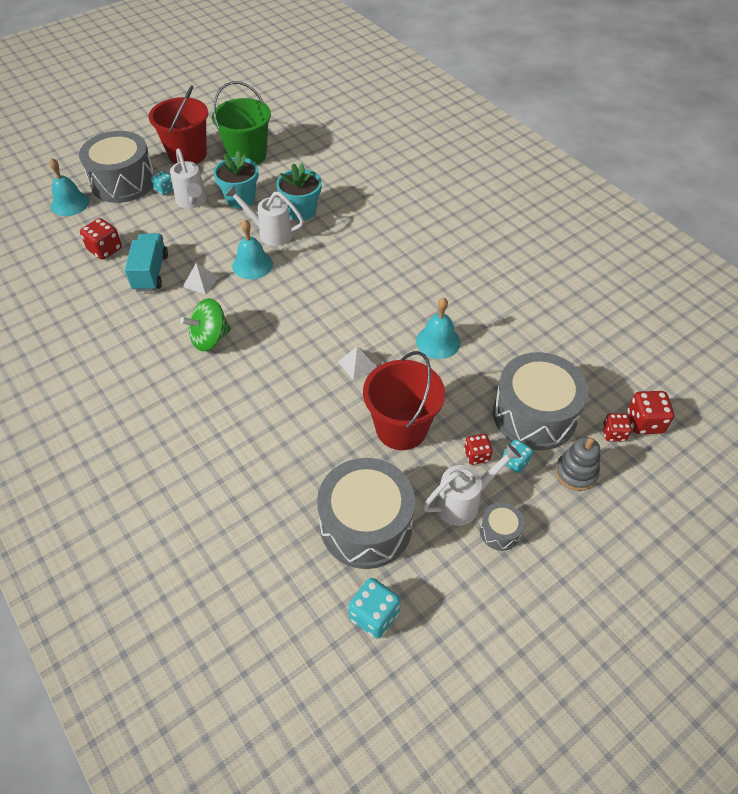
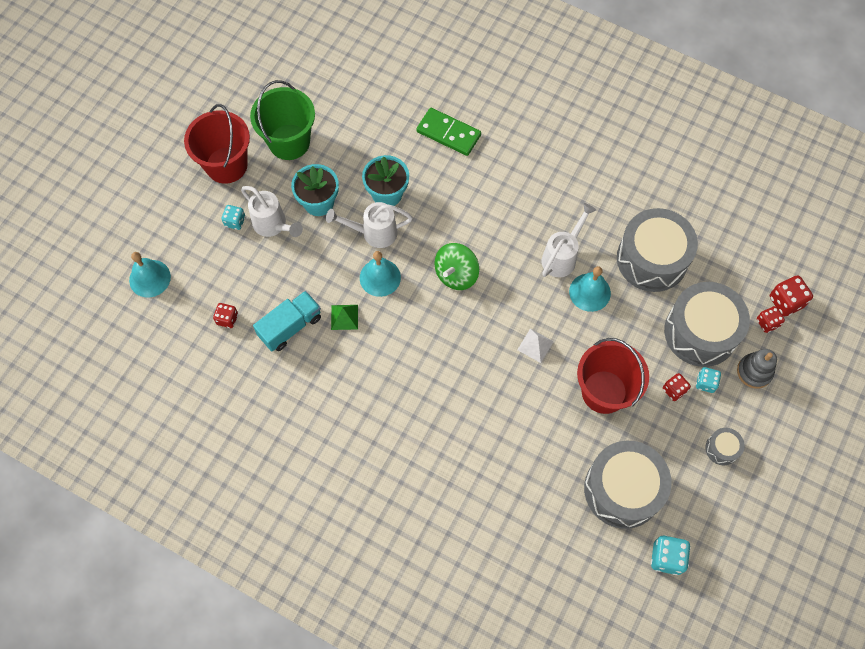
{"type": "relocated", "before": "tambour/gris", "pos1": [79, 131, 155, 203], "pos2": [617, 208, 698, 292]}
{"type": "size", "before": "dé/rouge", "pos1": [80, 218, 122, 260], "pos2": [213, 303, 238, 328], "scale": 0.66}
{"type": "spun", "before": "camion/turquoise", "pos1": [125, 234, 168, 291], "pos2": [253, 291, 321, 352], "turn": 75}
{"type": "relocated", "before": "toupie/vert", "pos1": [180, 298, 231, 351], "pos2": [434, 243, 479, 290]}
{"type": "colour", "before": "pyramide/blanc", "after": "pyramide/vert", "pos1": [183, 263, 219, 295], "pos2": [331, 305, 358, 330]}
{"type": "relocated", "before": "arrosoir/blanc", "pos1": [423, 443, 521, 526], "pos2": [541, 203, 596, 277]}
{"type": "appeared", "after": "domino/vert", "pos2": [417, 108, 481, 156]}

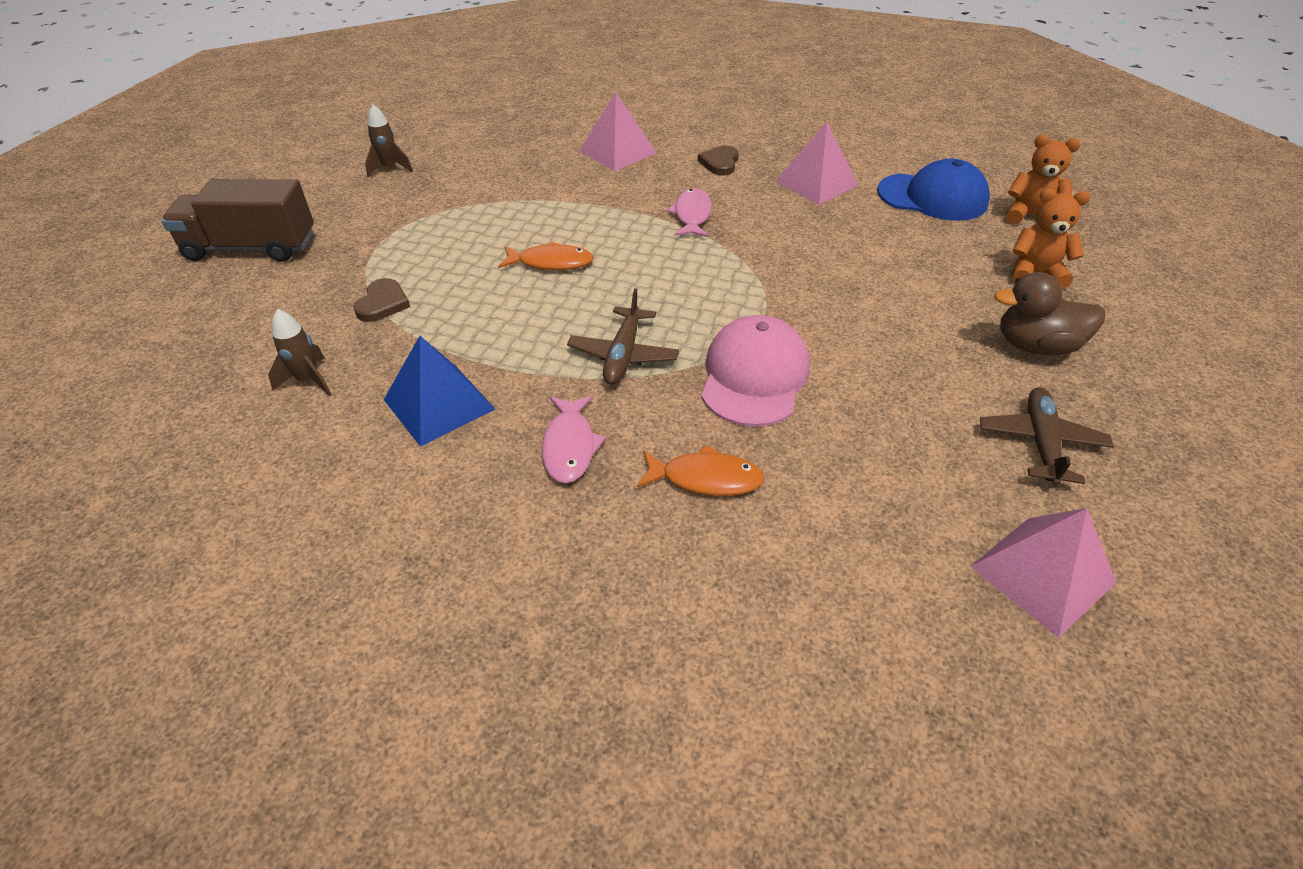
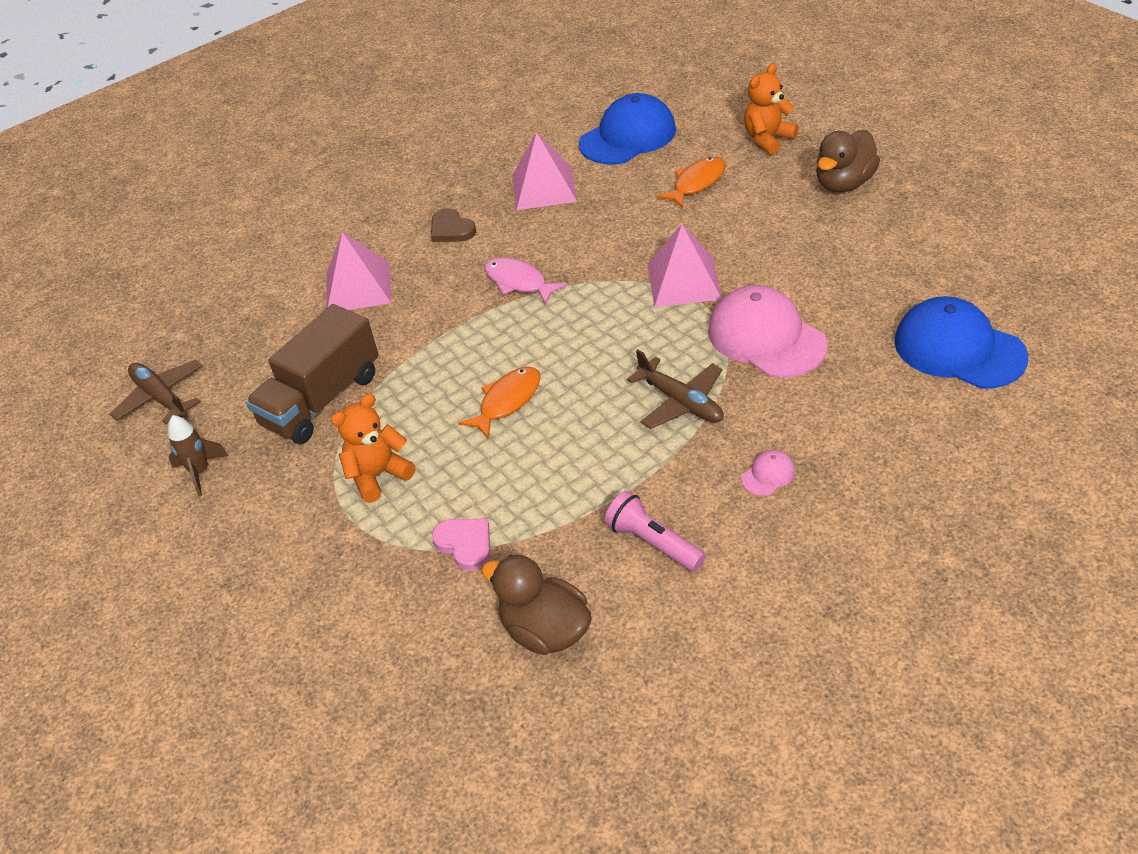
{"type": "relocated", "before": "camion/marron", "pos1": [161, 179, 314, 262], "pos2": [246, 304, 378, 444]}
{"type": "exchanged", "before": "fusée/marron", "after": "canard/marron", "pos1": [268, 309, 332, 396], "pos2": [481, 555, 592, 655]}
{"type": "colour", "before": "cœur/marron", "after": "cœur/rose", "pos1": [353, 278, 410, 322], "pos2": [432, 519, 490, 571]}
{"type": "exchanged", "before": "pyramide/bleu", "after": "lampe de poche/rose", "pos1": [384, 336, 495, 447], "pos2": [605, 491, 706, 572]}
{"type": "exchanged", "before": "poisson/rose", "after": "casquette/rose", "pos1": [542, 396, 606, 483], "pos2": [741, 450, 795, 496]}
{"type": "relocated", "before": "poisson/orange", "pos1": [637, 445, 765, 496], "pos2": [657, 157, 726, 208]}
{"type": "relocated", "before": "pyramide/rose", "pos1": [970, 508, 1116, 638], "pos2": [648, 224, 722, 307]}
{"type": "relocated", "before": "avion/marron", "pos1": [980, 387, 1114, 486], "pos2": [110, 360, 202, 424]}
{"type": "relocated", "before": "ours en peluche/orange", "pos1": [1006, 135, 1081, 225], "pos2": [331, 394, 415, 503]}
{"type": "appeared", "after": "casquette/bleu", "pos2": [894, 296, 1028, 389]}

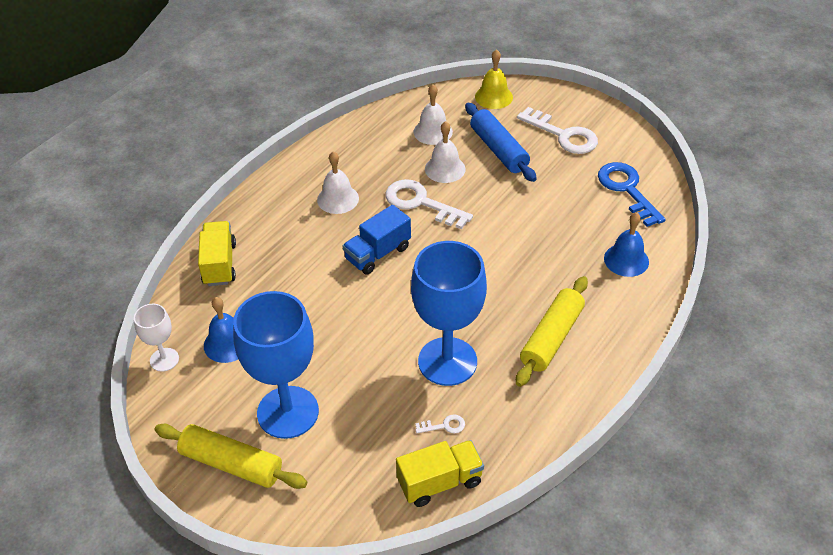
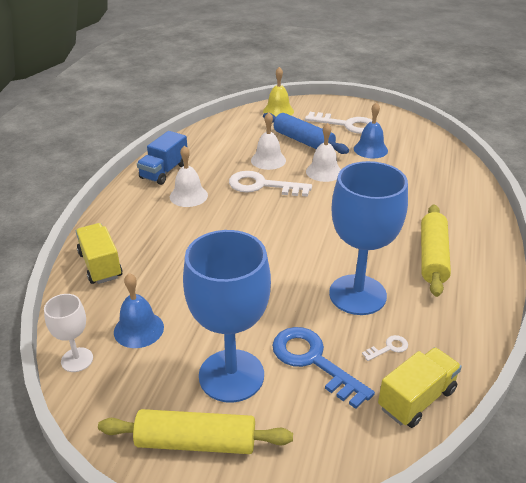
{"type": "relocated", "before": "camion/bleu", "pos1": [342, 205, 411, 275], "pos2": [137, 131, 188, 185]}
{"type": "relocated", "before": "cloche/blanc", "pos1": [413, 84, 453, 145], "pos2": [306, 123, 341, 182]}
{"type": "relocated", "before": "clé/bleu", "pos1": [598, 162, 666, 227], "pos2": [272, 327, 375, 409]}
{"type": "relocated", "before": "cloche/bleu", "pos1": [604, 212, 649, 277], "pos2": [354, 102, 388, 159]}

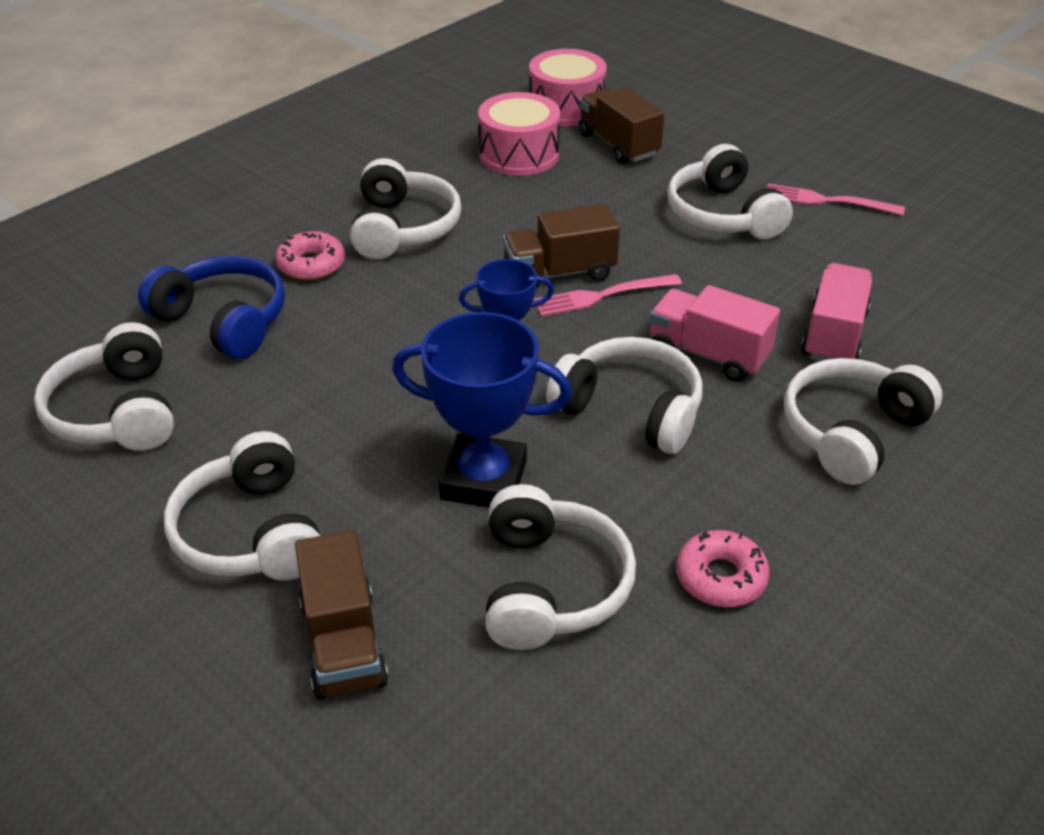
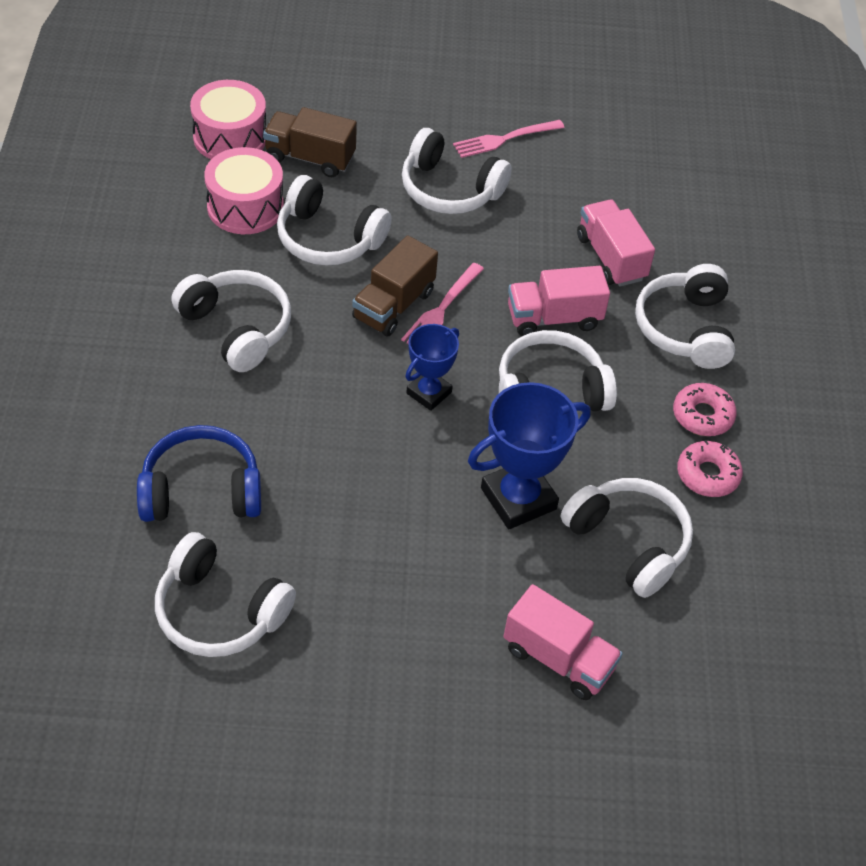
{"type": "relocated", "before": "casque audio/blanc", "pos1": [164, 431, 320, 581], "pos2": [277, 175, 392, 266]}
{"type": "relocated", "before": "beignet/rose", "pos1": [275, 231, 345, 280], "pos2": [673, 383, 737, 436]}
{"type": "colour", "before": "camion/marron", "after": "camion/rose", "pos1": [295, 530, 388, 700], "pos2": [504, 584, 623, 700]}

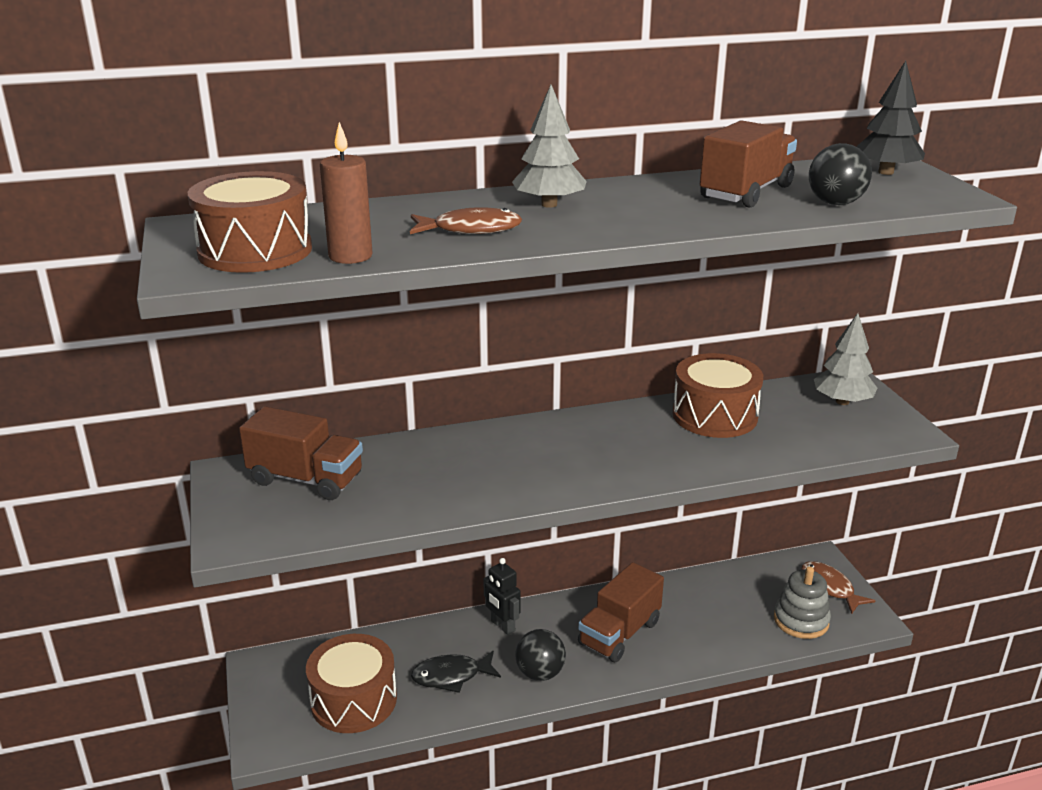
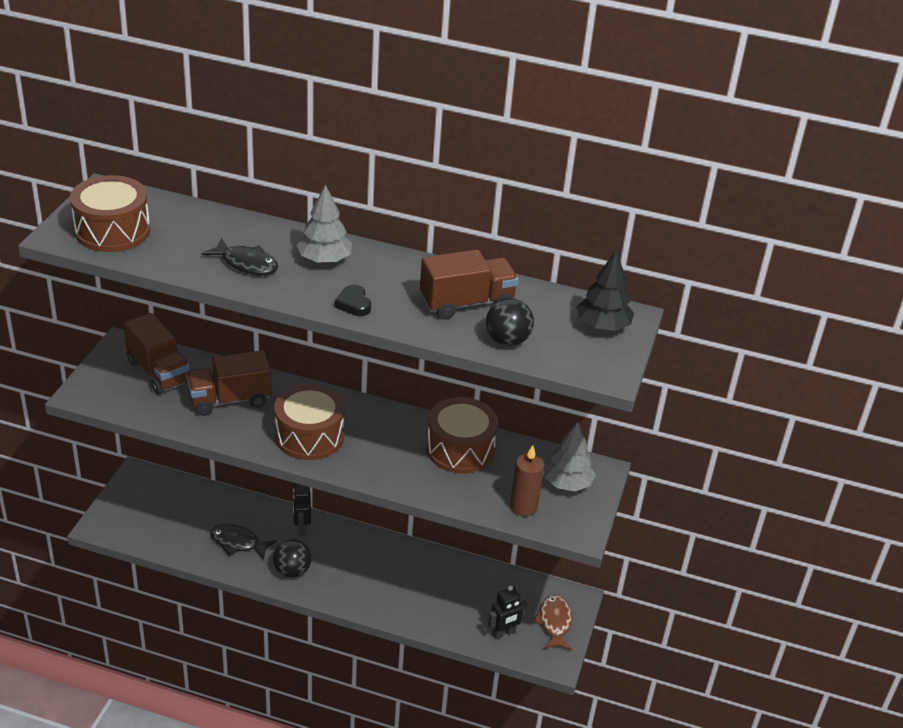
{"type": "relocated", "before": "tambour/marron", "pos1": [306, 634, 397, 733], "pos2": [274, 384, 345, 460]}
{"type": "relocated", "before": "bougie/marron", "pos1": [320, 122, 373, 264], "pos2": [510, 445, 544, 517]}
{"type": "colour", "before": "poisson/marron", "after": "poisson/noir", "pos1": [410, 207, 522, 234], "pos2": [202, 238, 278, 275]}
{"type": "relocated", "before": "camion/marron", "pos1": [578, 562, 664, 662], "pos2": [186, 350, 272, 416]}
{"type": "exchanged", "before": "jouet à empiler/gris", "after": "robot/noir", "pos1": [774, 566, 831, 639], "pos2": [488, 585, 527, 639]}
{"type": "appeared", "after": "cœur/noir", "pos2": [335, 285, 371, 316]}

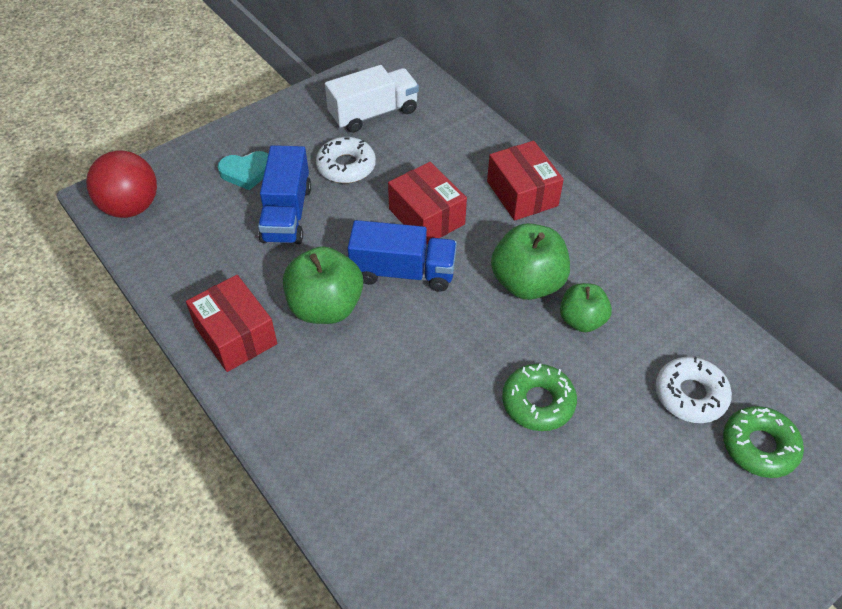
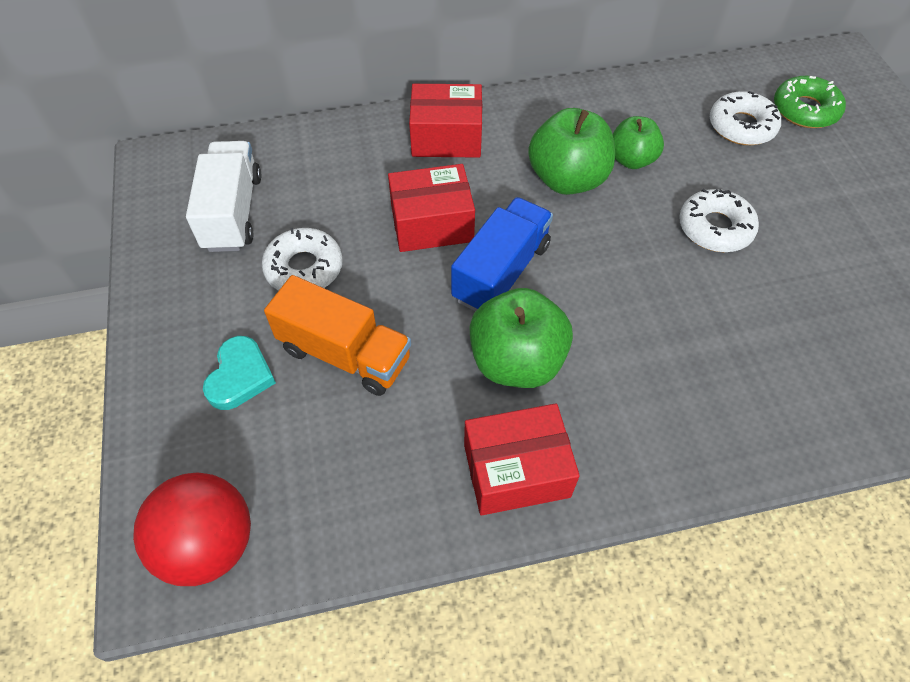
{"type": "colour", "before": "camion/bleu", "after": "camion/orange", "pos1": [258, 145, 311, 244], "pos2": [264, 275, 411, 396]}
{"type": "colour", "before": "beignet/vert", "after": "beignet/blanc", "pos1": [502, 363, 577, 431], "pos2": [679, 189, 759, 252]}

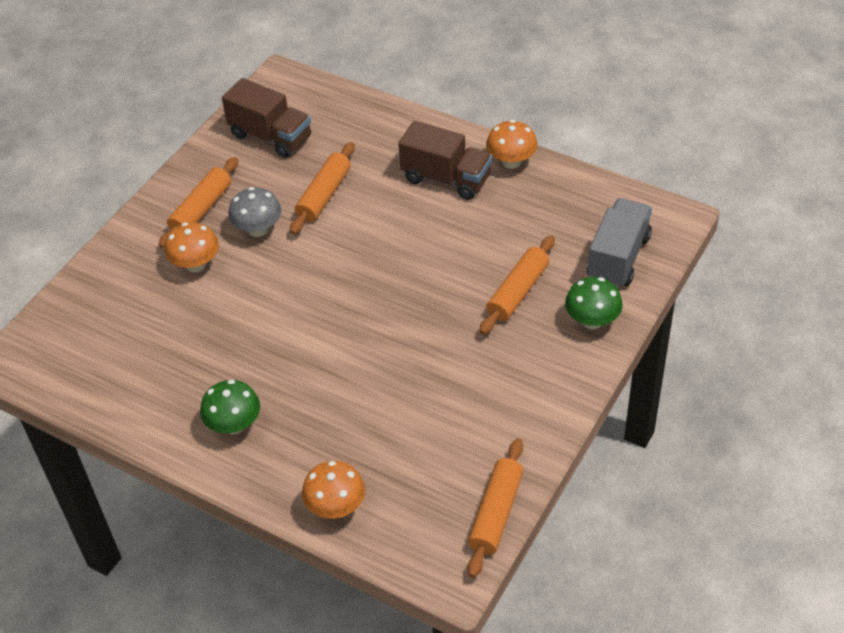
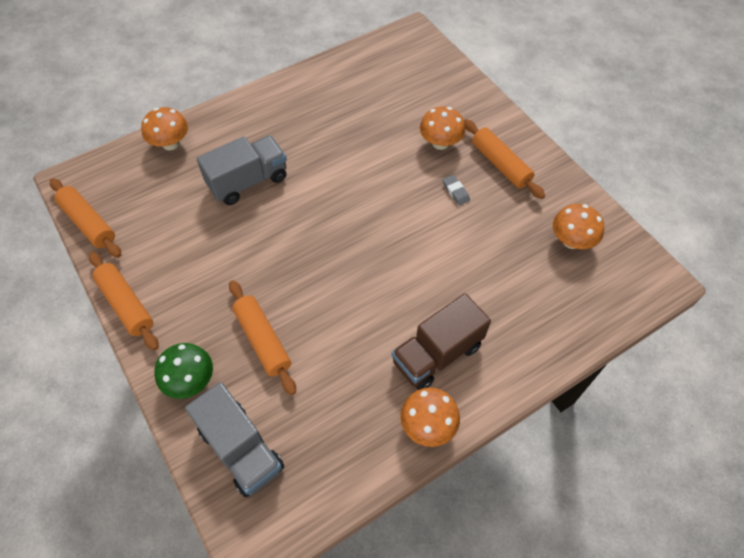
{"type": "missing", "before": "champignon/vert", "pos1": [200, 380, 260, 434]}
{"type": "exchanged", "before": "camion/marron", "after": "champignon/orange", "pos1": [222, 78, 311, 158], "pos2": [553, 204, 604, 249]}
{"type": "exchanged", "before": "champignon/gris", "after": "gomme/gris", "pos1": [228, 187, 281, 237], "pos2": [443, 175, 470, 205]}
{"type": "relocated", "before": "rouleau à pâtisserie/orange", "pos1": [290, 142, 355, 235], "pos2": [89, 252, 159, 351]}
{"type": "appeared", "after": "camion/gris", "pos2": [196, 136, 287, 205]}

